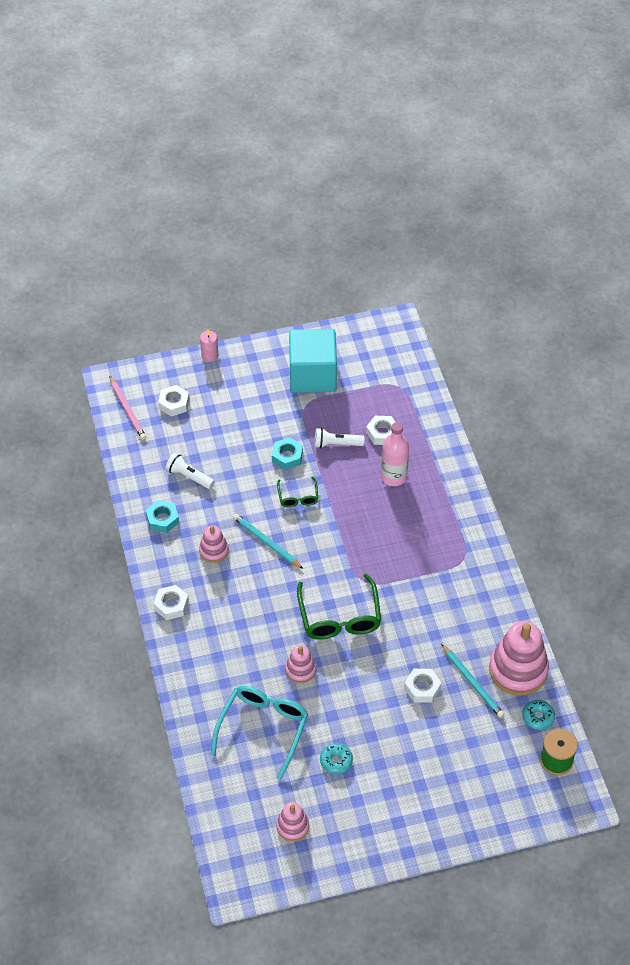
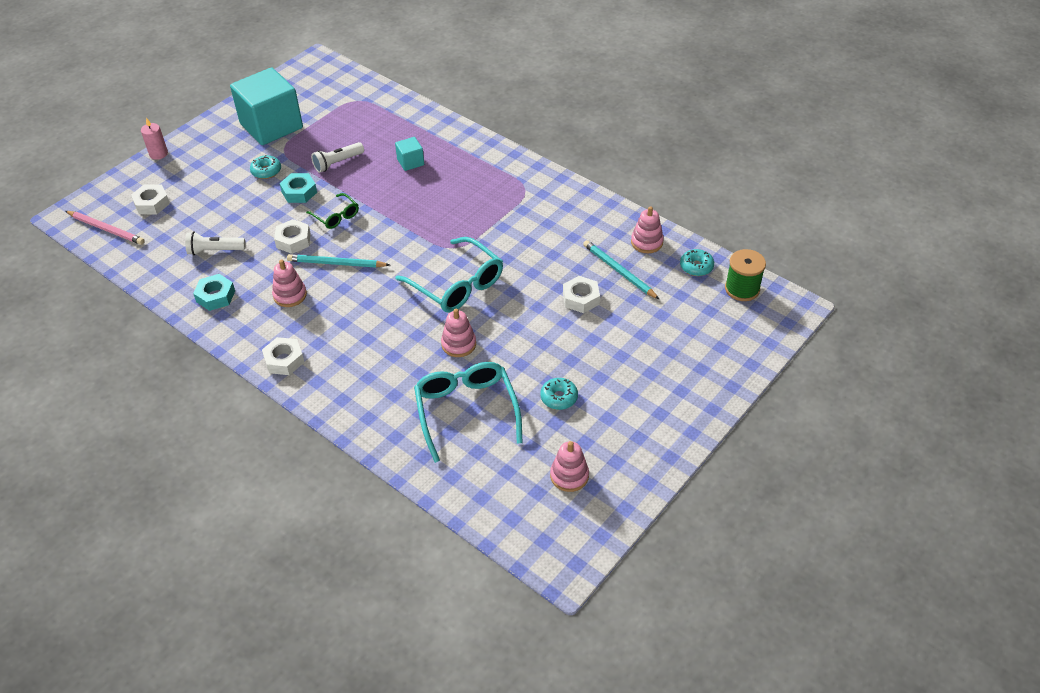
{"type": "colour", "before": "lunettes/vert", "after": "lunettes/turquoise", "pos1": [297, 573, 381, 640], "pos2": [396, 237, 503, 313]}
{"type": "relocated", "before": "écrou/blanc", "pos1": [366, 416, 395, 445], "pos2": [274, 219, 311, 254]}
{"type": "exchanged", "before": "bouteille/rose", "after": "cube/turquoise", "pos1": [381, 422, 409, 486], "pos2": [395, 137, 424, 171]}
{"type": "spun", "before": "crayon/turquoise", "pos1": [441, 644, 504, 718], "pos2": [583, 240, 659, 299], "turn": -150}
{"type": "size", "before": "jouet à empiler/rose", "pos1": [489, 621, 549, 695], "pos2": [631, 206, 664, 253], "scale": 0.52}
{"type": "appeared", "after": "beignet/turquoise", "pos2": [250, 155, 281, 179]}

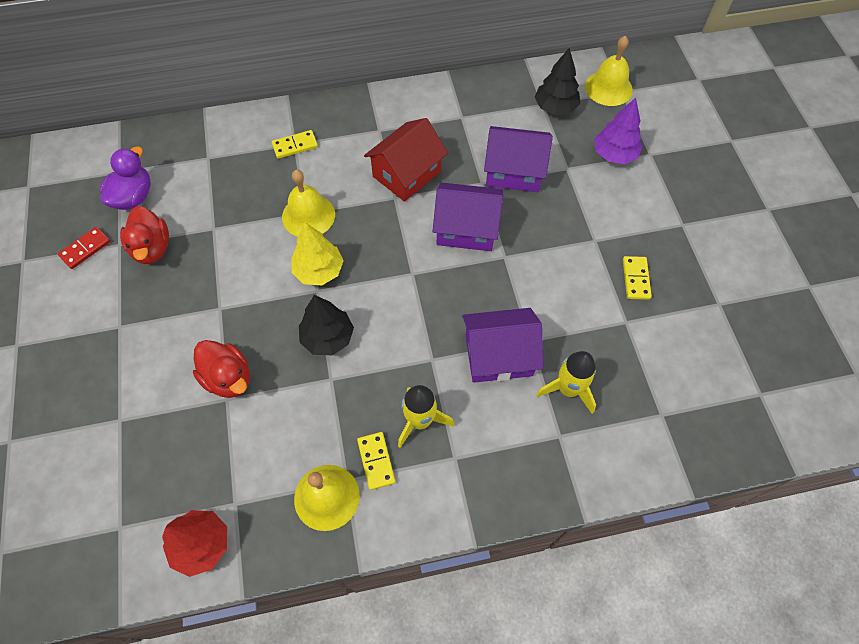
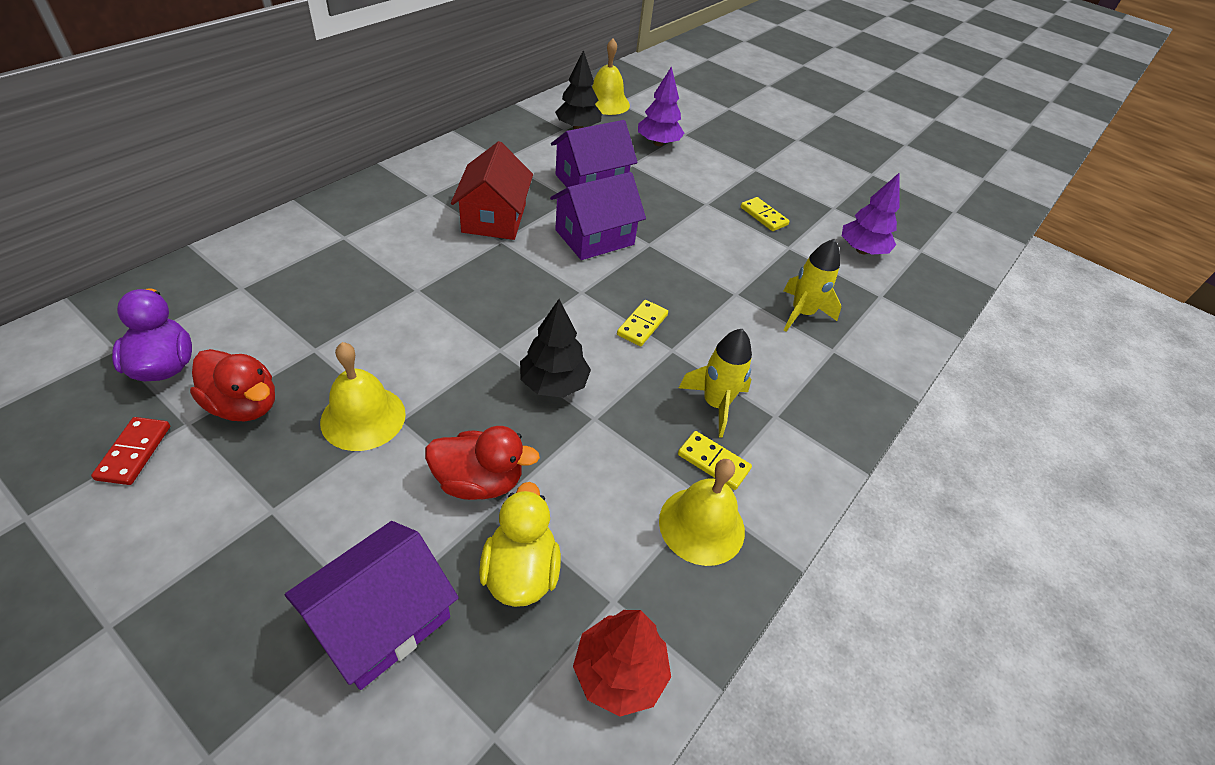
{"type": "relocated", "before": "domino/jaune", "pos1": [272, 130, 318, 159], "pos2": [617, 300, 668, 346]}
{"type": "relocated", "before": "cloche/jaune", "pos1": [282, 170, 335, 237], "pos2": [320, 342, 406, 451]}
{"type": "missing", "before": "arbre/jaune", "pos1": [291, 222, 344, 285]}
{"type": "relocated", "before": "maison/violet", "pos1": [462, 308, 544, 383], "pos2": [285, 521, 459, 690]}
{"type": "appeared", "after": "canard/jaune", "pos2": [479, 482, 561, 607]}
{"type": "appeared", "after": "arbre/violet", "pos2": [842, 173, 900, 254]}

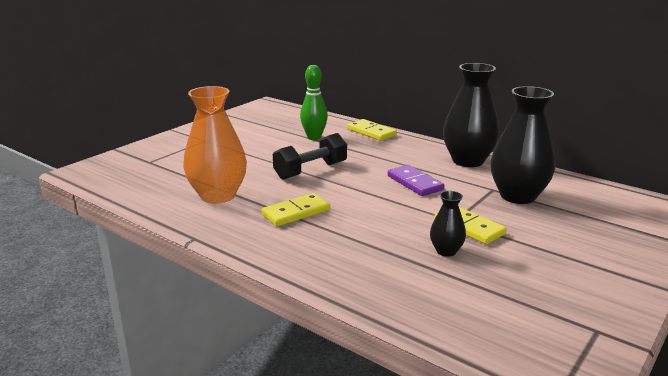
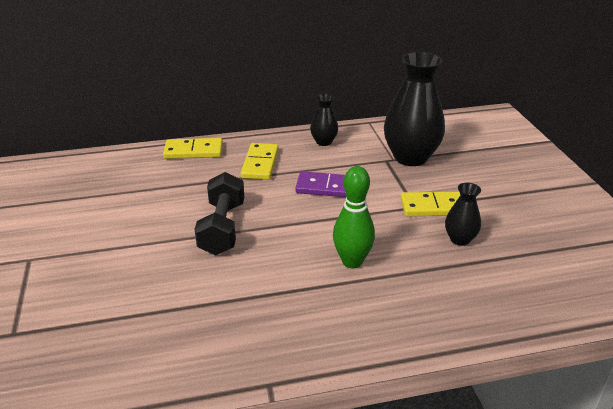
{"type": "missing", "before": "vase/orange", "pos1": [183, 86, 247, 204]}
{"type": "relocated", "before": "domino/jaune", "pos1": [262, 193, 330, 226], "pos2": [241, 143, 279, 180]}
{"type": "relocated", "before": "quille/vert", "pos1": [300, 65, 328, 140], "pos2": [333, 166, 375, 268]}
{"type": "size", "before": "vase/noir", "pos1": [443, 63, 499, 167], "pos2": [310, 94, 338, 146], "scale": 0.49}

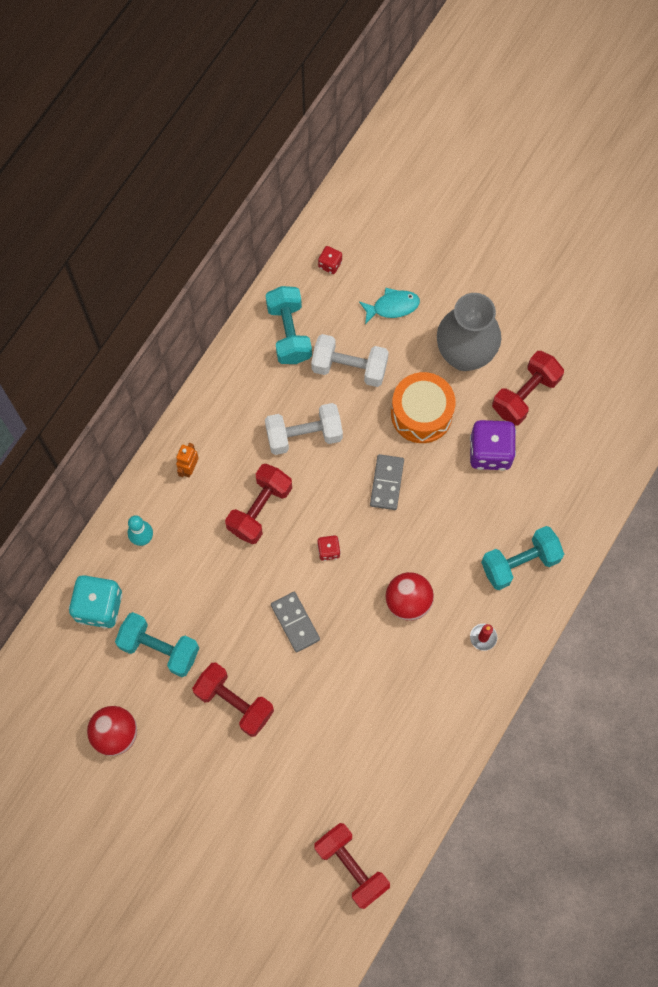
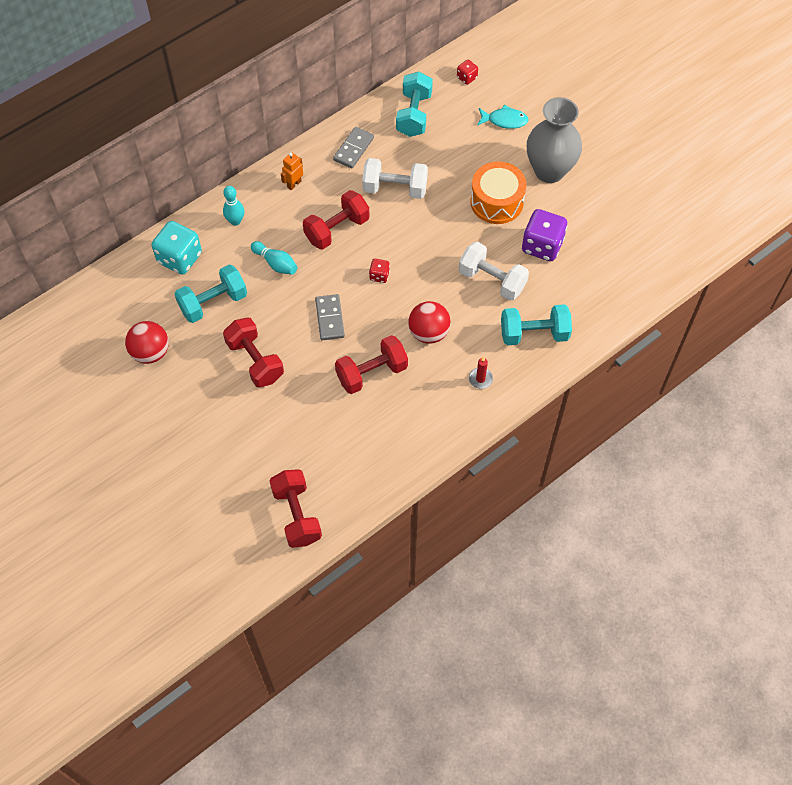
{"type": "spun", "before": "haltère/turquoise", "pos1": [115, 612, 199, 677], "pos2": [175, 264, 247, 323], "turn": -75}
{"type": "relocated", "before": "haltère/blanc", "pos1": [311, 334, 389, 387], "pos2": [459, 242, 529, 301]}
{"type": "relocated", "before": "domino/gris", "pos1": [370, 454, 404, 510], "pos2": [333, 127, 374, 168]}
{"type": "relocated", "before": "haltère/rouge", "pos1": [492, 351, 564, 426], "pos2": [335, 335, 408, 394]}
{"type": "appeared", "after": "quille/turquoise", "pos2": [251, 241, 298, 275]}

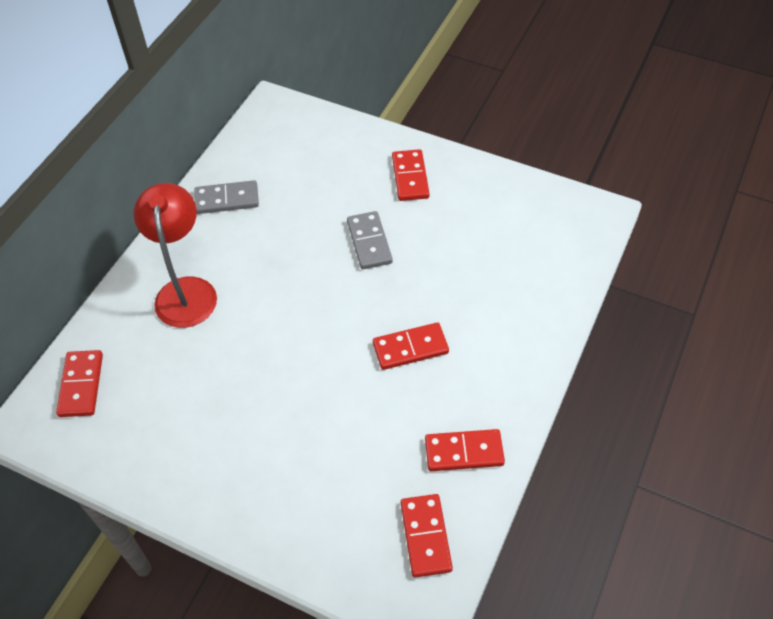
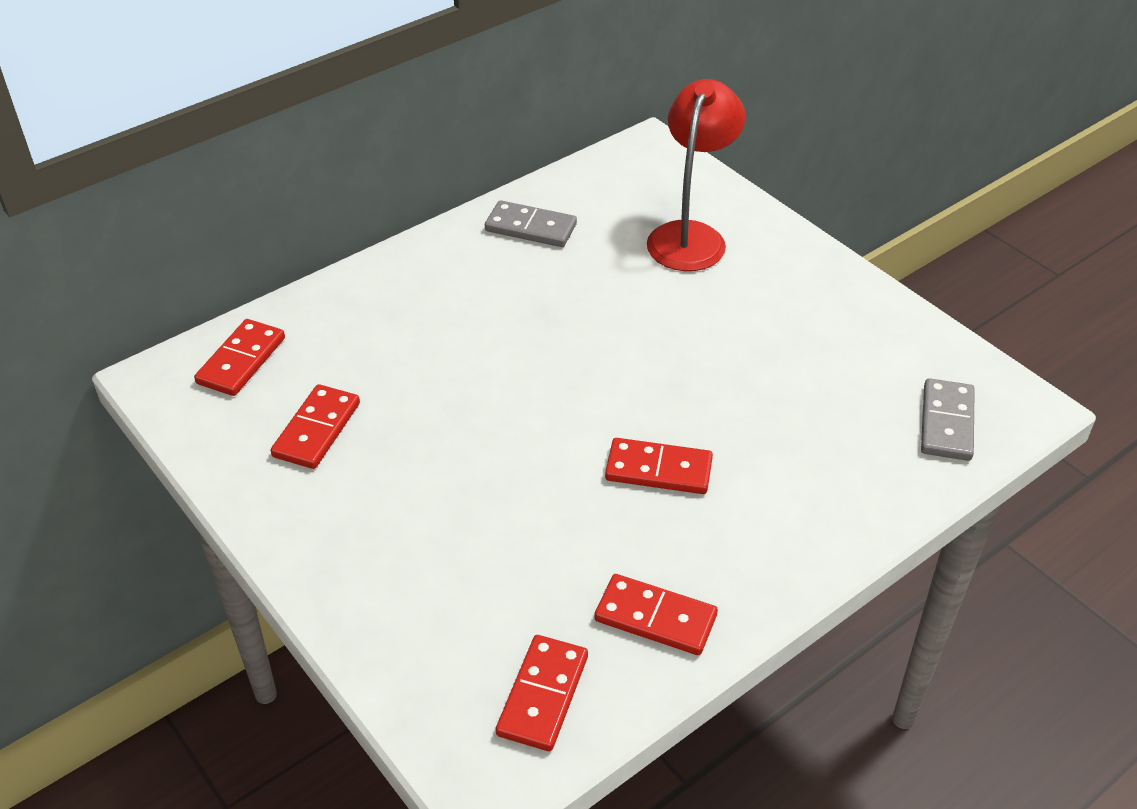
{"type": "relocated", "before": "lampe/rouge", "pos1": [134, 183, 217, 328], "pos2": [647, 79, 745, 271]}
{"type": "relocated", "before": "domino/gris", "pos1": [347, 211, 393, 269], "pos2": [921, 378, 975, 461]}
{"type": "relocated", "before": "domino/rouge", "pos1": [392, 149, 430, 201], "pos2": [271, 384, 360, 469]}

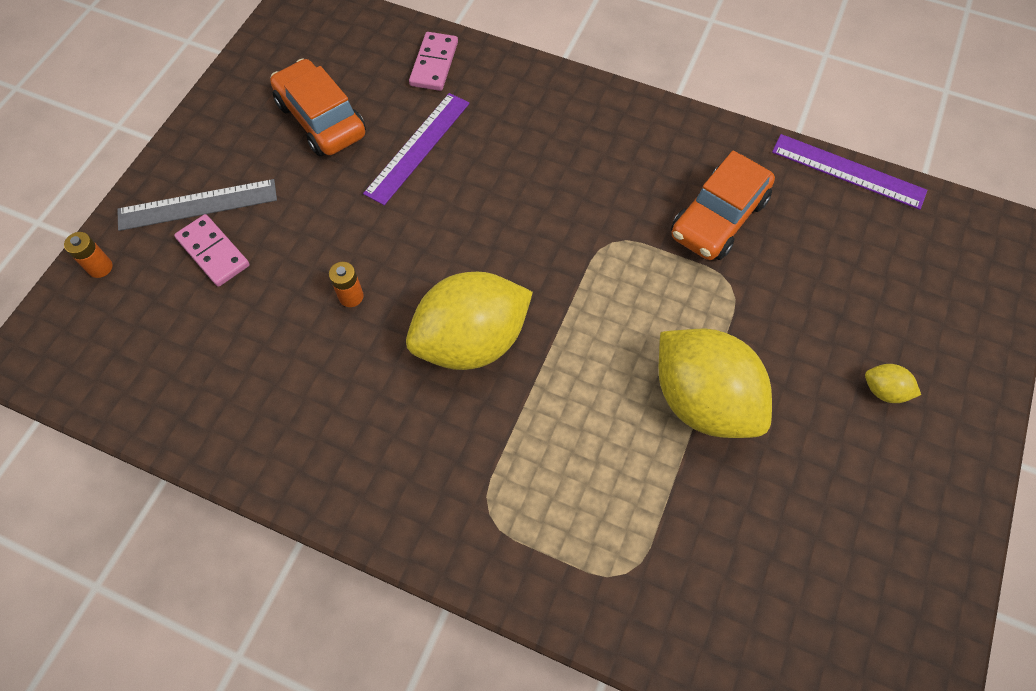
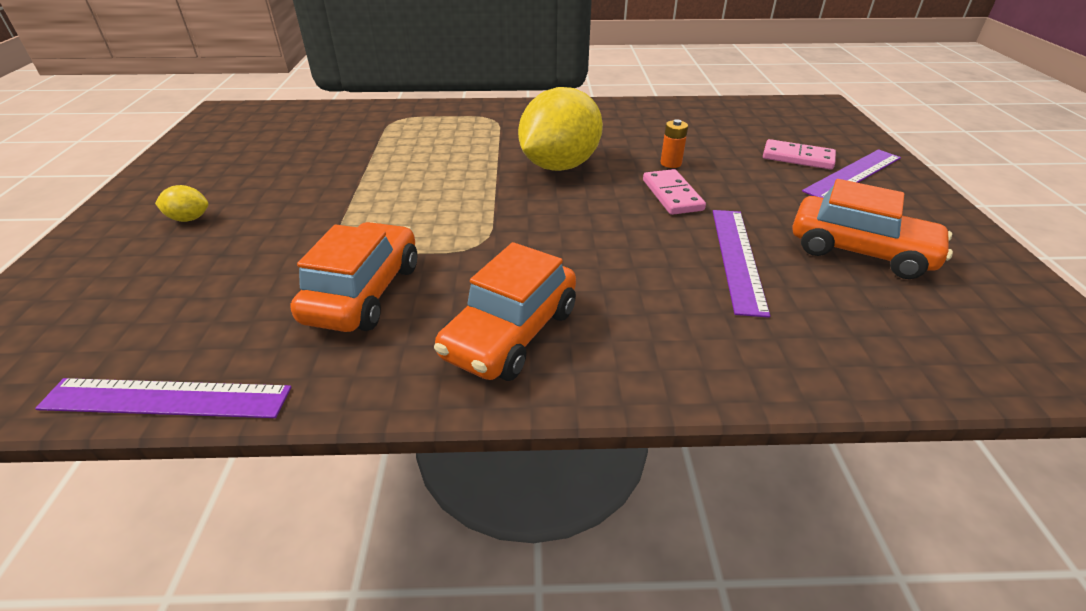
{"type": "missing", "before": "pile/orange", "pos1": [64, 232, 112, 278]}
{"type": "colour", "before": "règle/gris", "after": "règle/violet", "pos1": [117, 179, 277, 231], "pos2": [802, 149, 901, 198]}
{"type": "relocated", "before": "domino/rose", "pos1": [409, 32, 458, 91], "pos2": [643, 169, 706, 215]}
{"type": "missing", "before": "citron/jaune", "pos1": [659, 329, 772, 438]}
{"type": "appeared", "after": "voiture/orange", "pos2": [434, 242, 576, 381]}

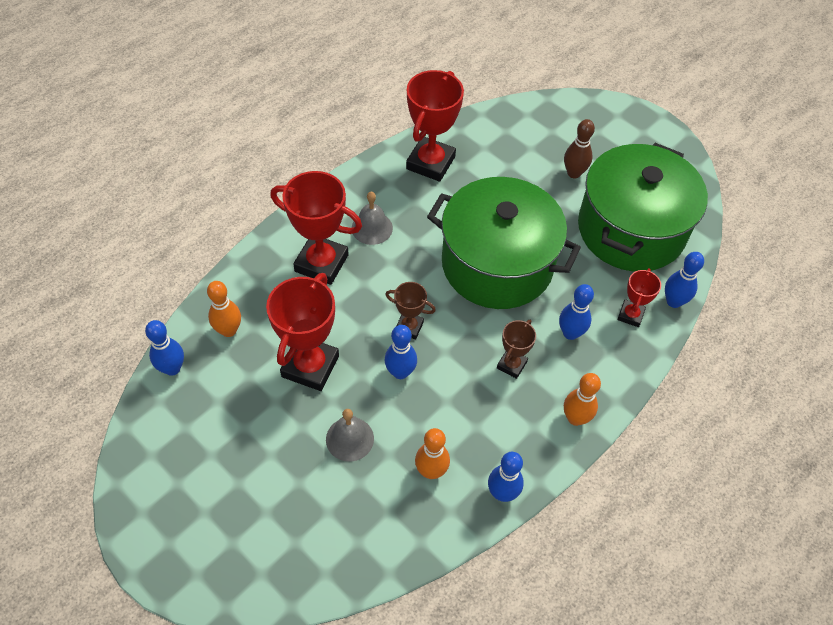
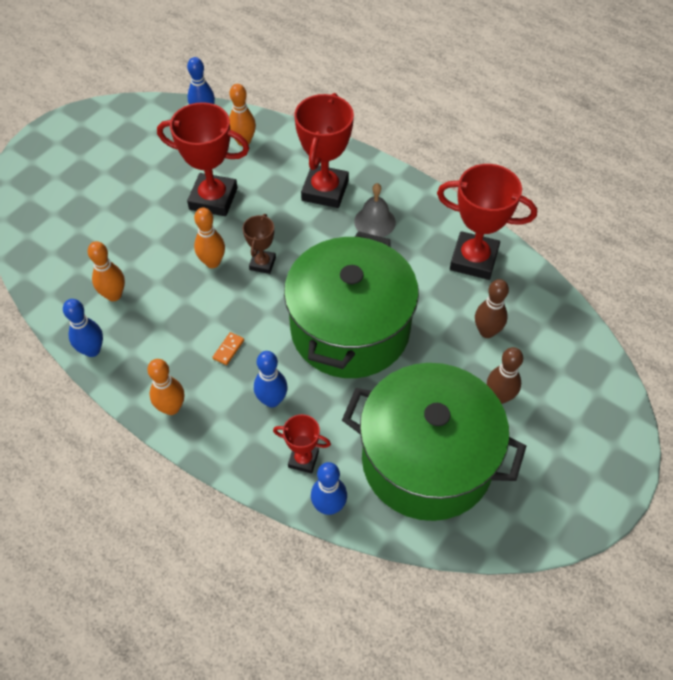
{"type": "missing", "before": "cloche/gris", "pos1": [326, 409, 374, 462]}
{"type": "colour", "before": "quille/bleu", "after": "quille/orange", "pos1": [385, 325, 417, 379], "pos2": [194, 208, 225, 268]}
{"type": "exchanged", "before": "trophée/marron", "after": "domino/orange", "pos1": [497, 320, 536, 379], "pos2": [212, 332, 244, 365]}
{"type": "appeared", "after": "quille/marron", "pos2": [475, 279, 509, 338]}

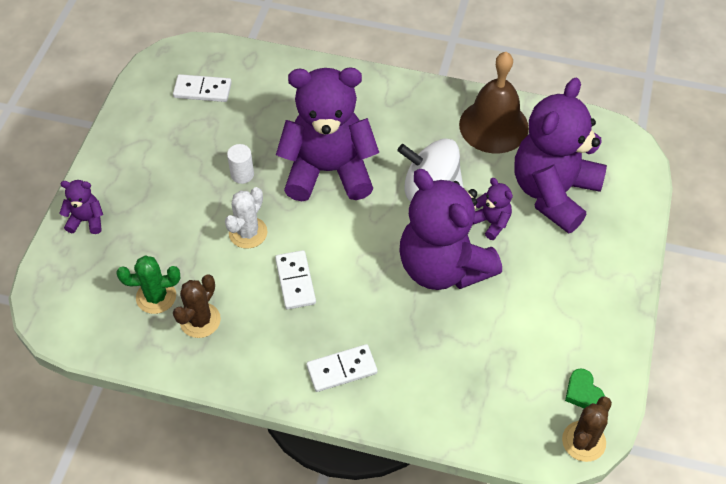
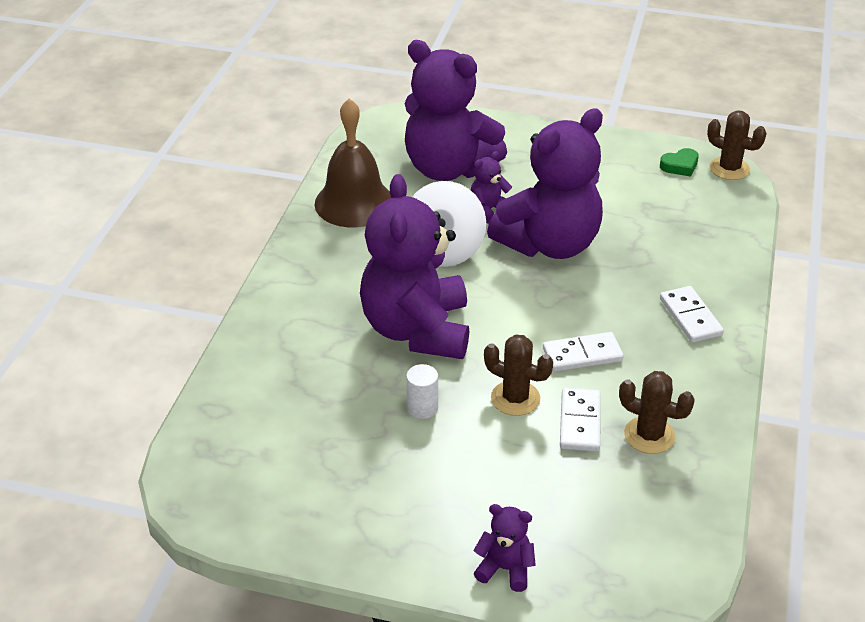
{"type": "spun", "before": "ours en peluche/violet", "pos1": [59, 180, 103, 234], "pos2": [473, 504, 536, 592], "turn": 105}
{"type": "missing", "before": "cactus/vert", "pos1": [117, 255, 180, 314]}
{"type": "relocated", "before": "domino/blanc", "pos1": [173, 74, 232, 102], "pos2": [560, 388, 601, 452]}
{"type": "colour", "before": "cactus/blanc", "after": "cactus/marron", "pos1": [225, 187, 267, 249], "pos2": [484, 334, 553, 416]}

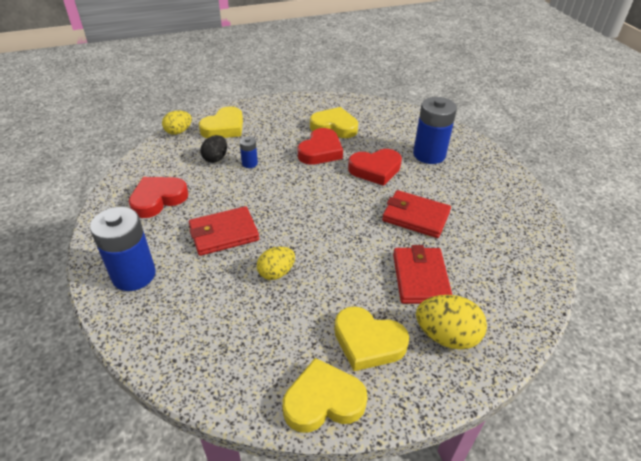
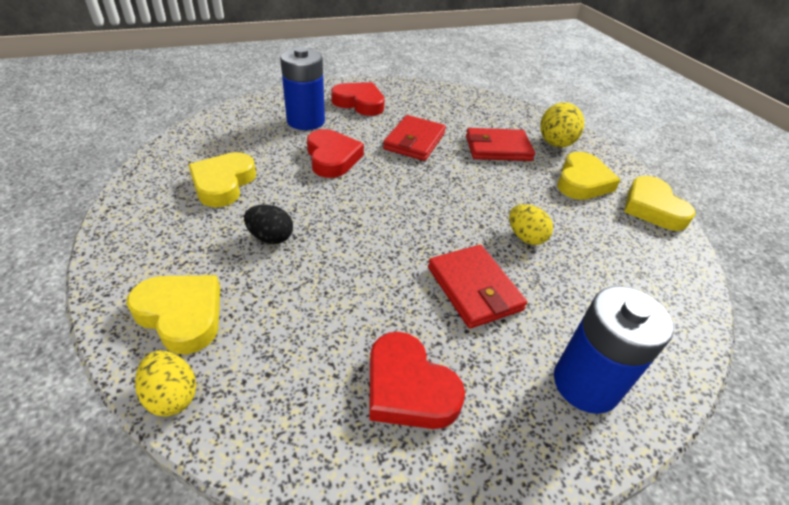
{"type": "relocated", "before": "œuf/noir", "pos1": [200, 135, 227, 163], "pos2": [244, 205, 293, 244]}
{"type": "missing", "before": "pile/bleu", "pos1": [239, 137, 258, 168]}
{"type": "relocated", "before": "cœur/rouge", "pos1": [298, 128, 343, 165], "pos2": [331, 82, 385, 116]}

